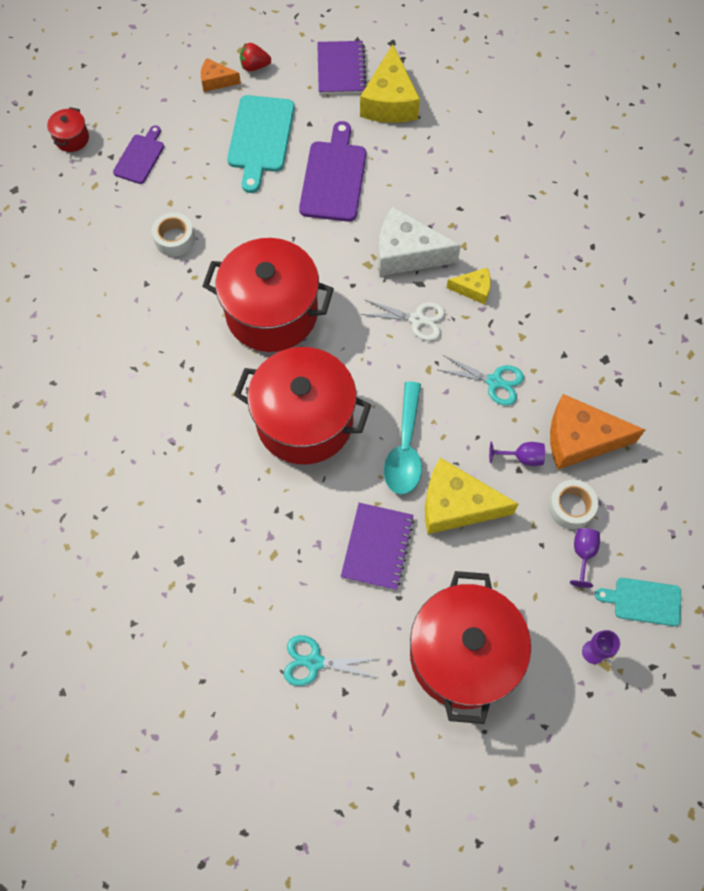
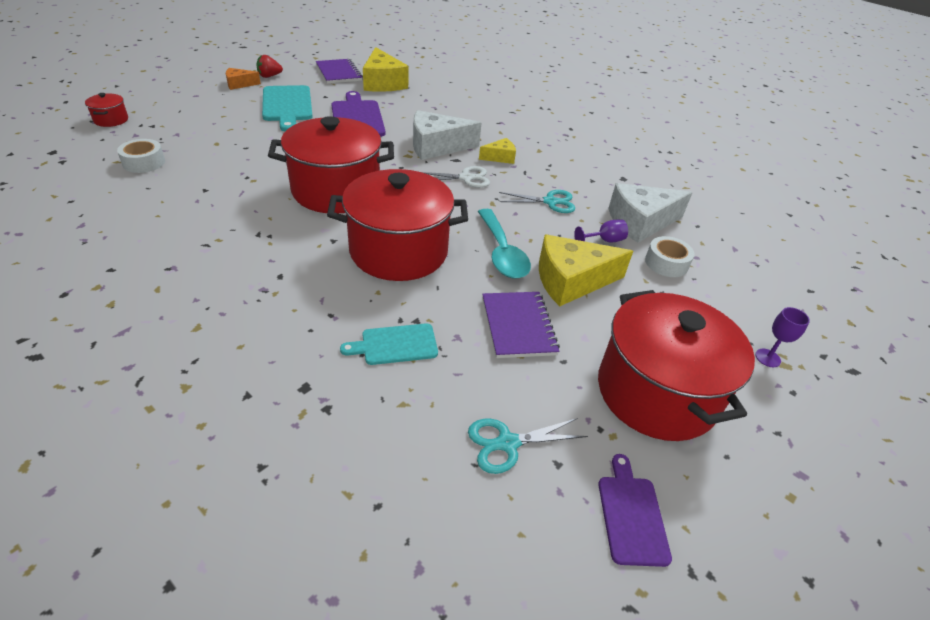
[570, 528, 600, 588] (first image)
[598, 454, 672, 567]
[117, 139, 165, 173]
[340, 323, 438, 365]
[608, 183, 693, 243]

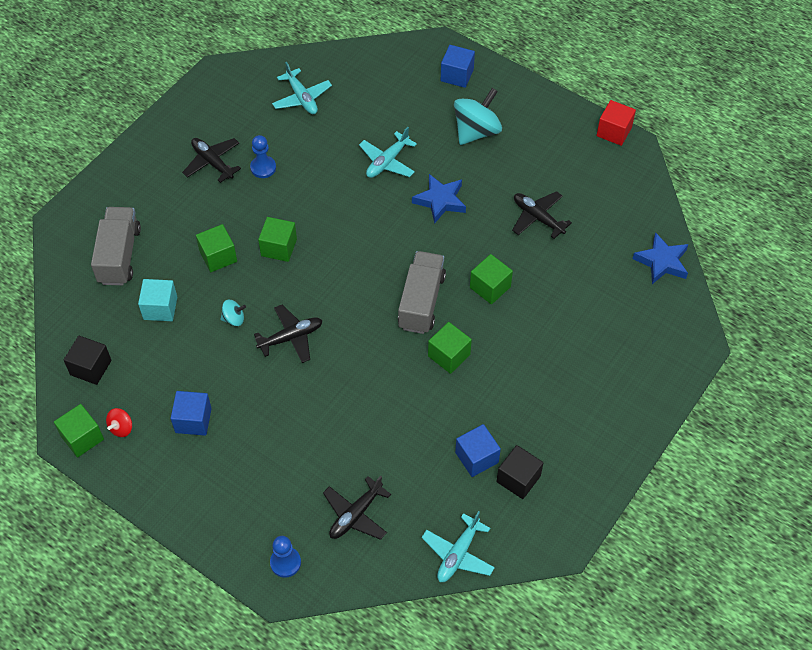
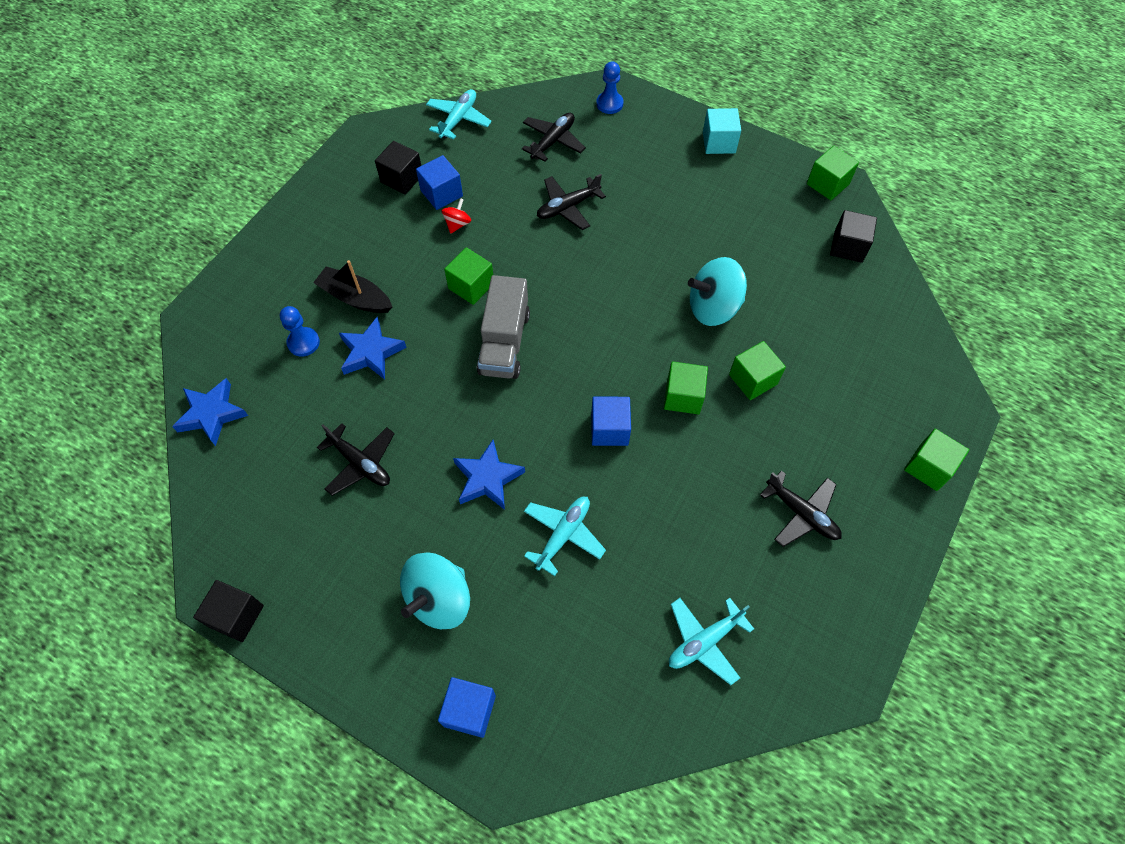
[91, 207, 141, 285] (first image)
[313, 260, 392, 313]
[339, 317, 407, 380]
[442, 198, 471, 234]
[703, 108, 741, 154]
[591, 397, 631, 446]
[280, 306, 320, 357]
[537, 174, 606, 230]
[904, 429, 969, 491]
[193, 580, 264, 642]
[669, 598, 754, 685]
[688, 257, 747, 326]

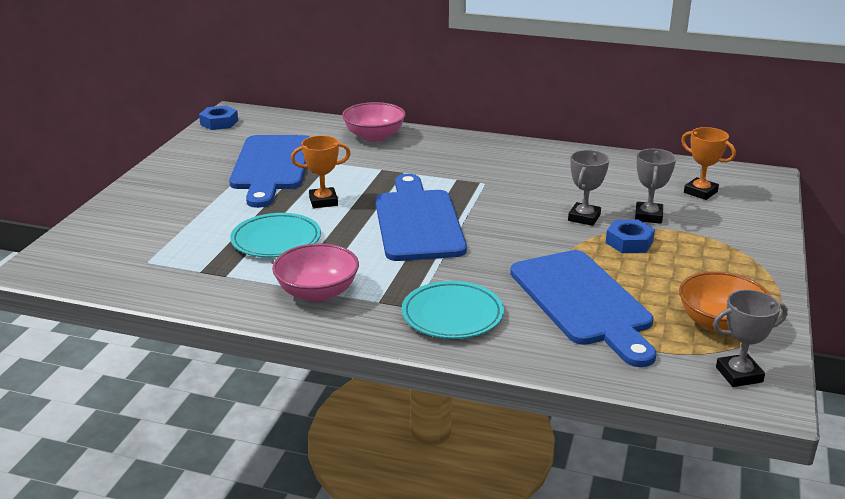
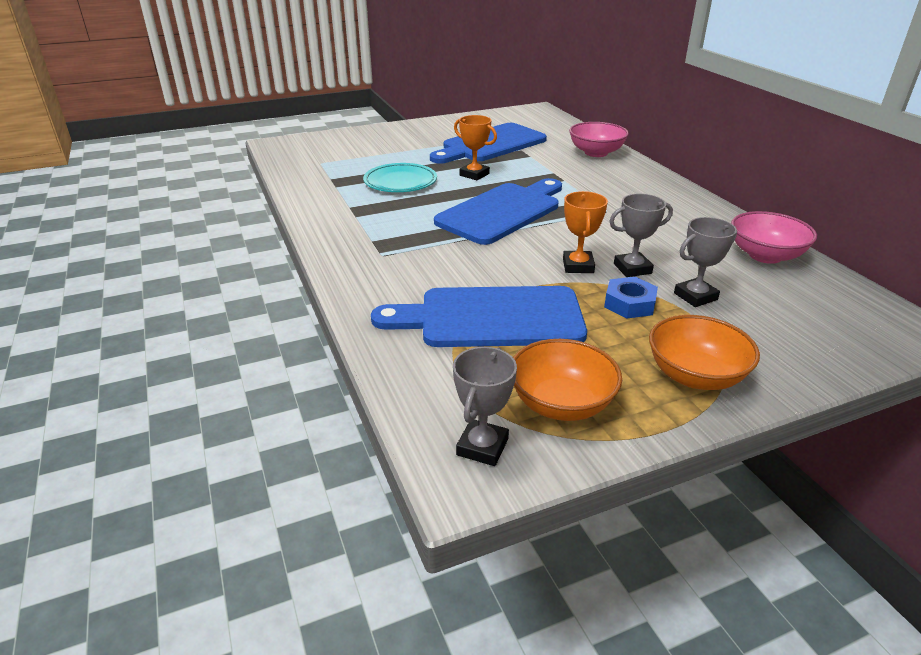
[199, 105, 238, 130] (first image)
[402, 281, 504, 339] (first image)
[649, 315, 760, 390]
[731, 211, 817, 264]
[563, 191, 608, 273]
[371, 286, 587, 347]
[453, 347, 517, 466]

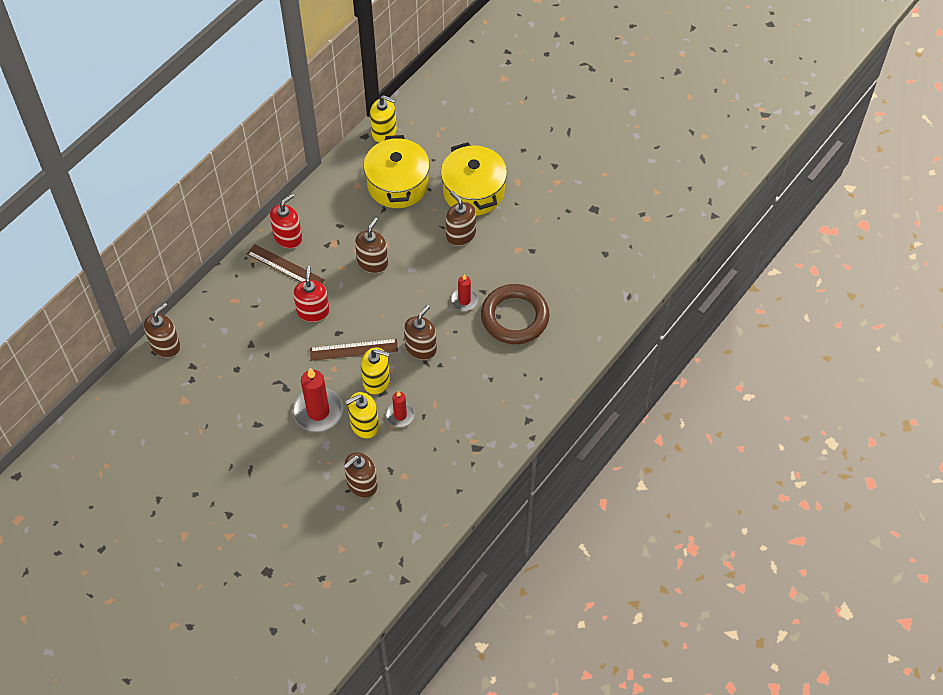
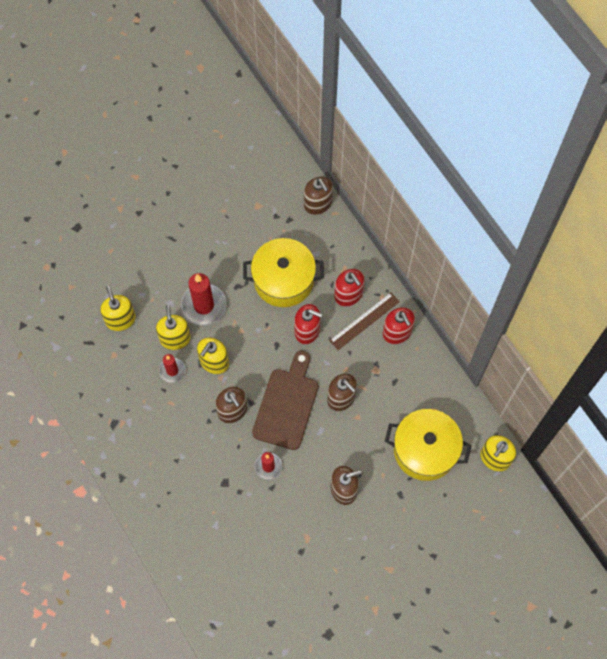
[310, 339, 398, 361] (first image)
[481, 284, 549, 344] (first image)
[252, 351, 319, 450]
[334, 269, 364, 307]
[243, 238, 324, 307]
[100, 286, 136, 331]

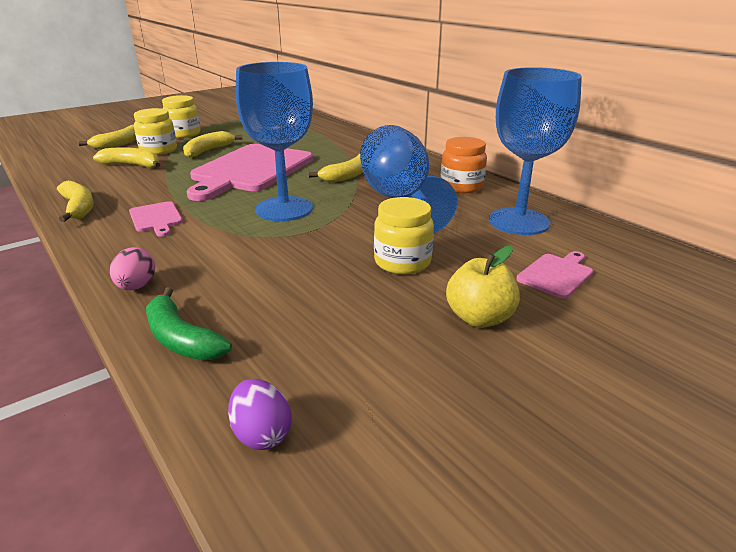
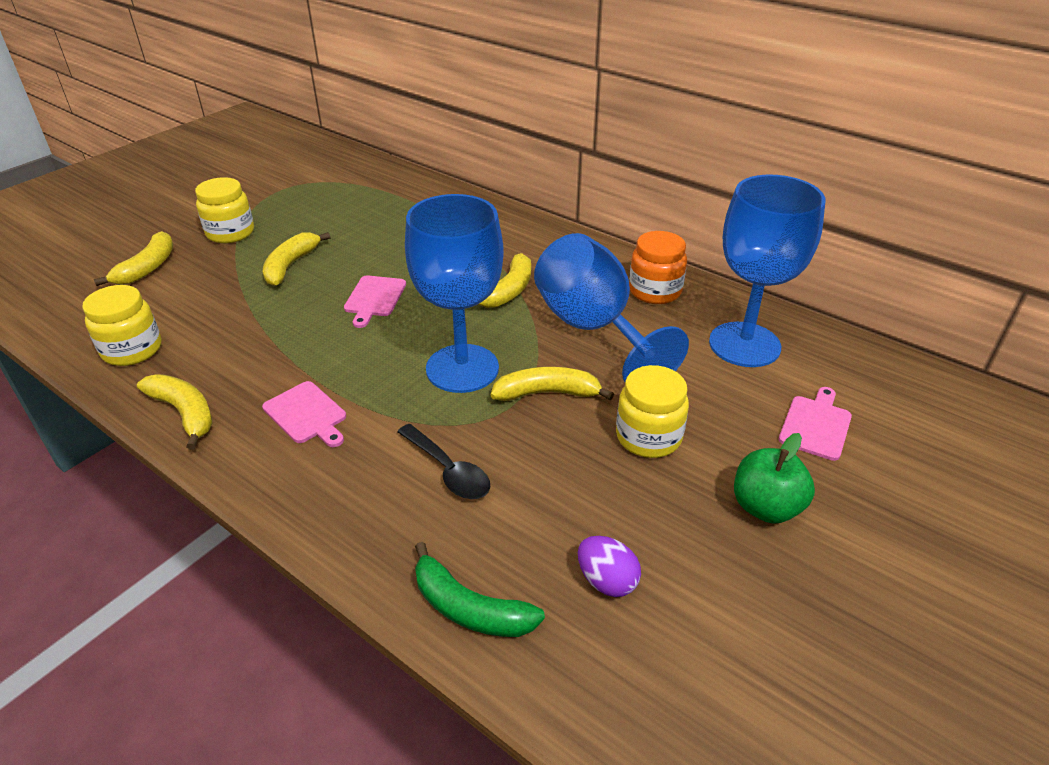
[110, 247, 155, 290] (first image)
[397, 424, 490, 499]
[491, 367, 614, 401]
[82, 285, 162, 366]
[578, 536, 641, 597]
[734, 433, 815, 524]
[344, 275, 406, 328]

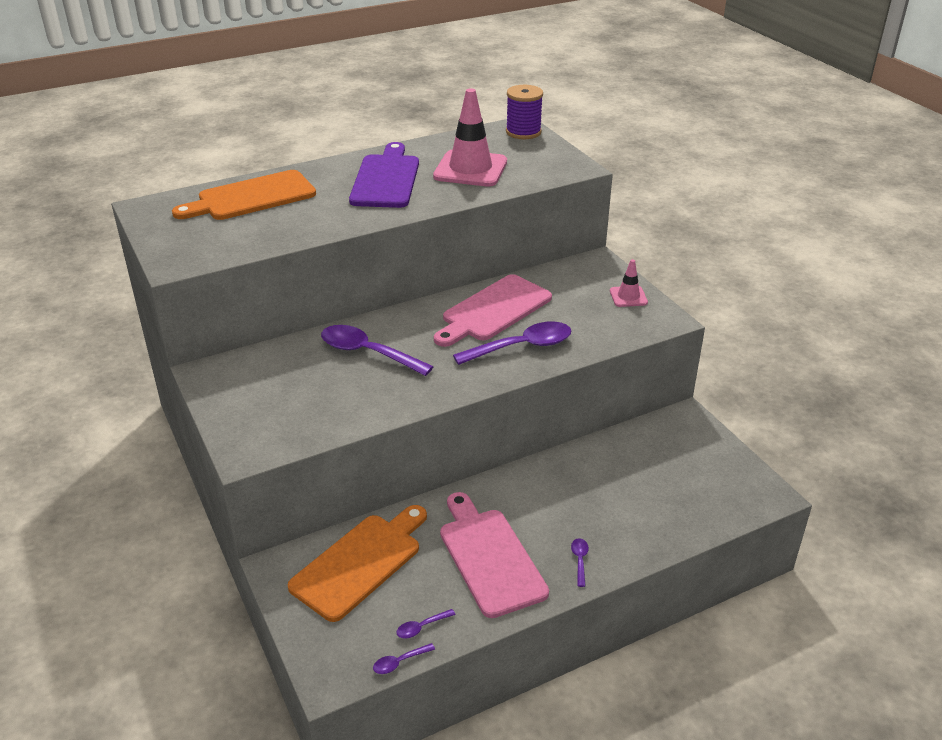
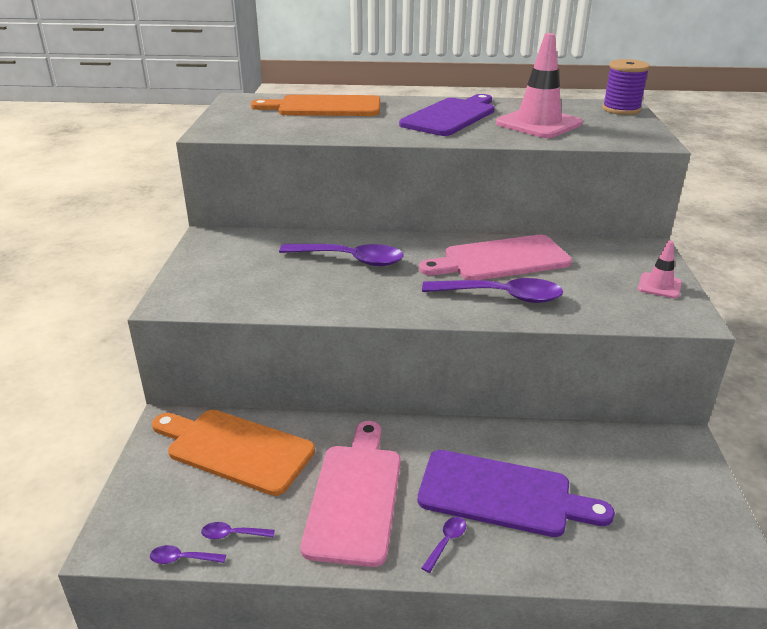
[417, 450, 615, 537]
[152, 410, 315, 496]
[279, 244, 403, 266]

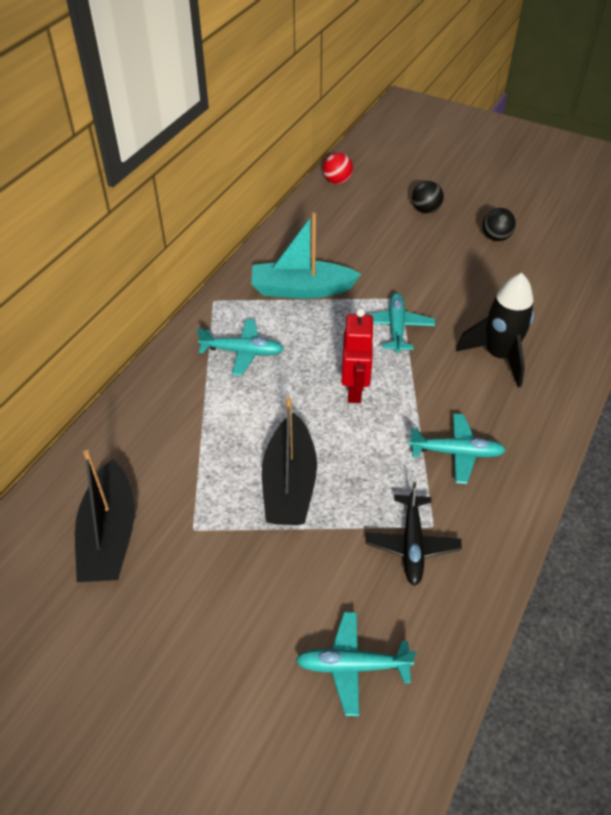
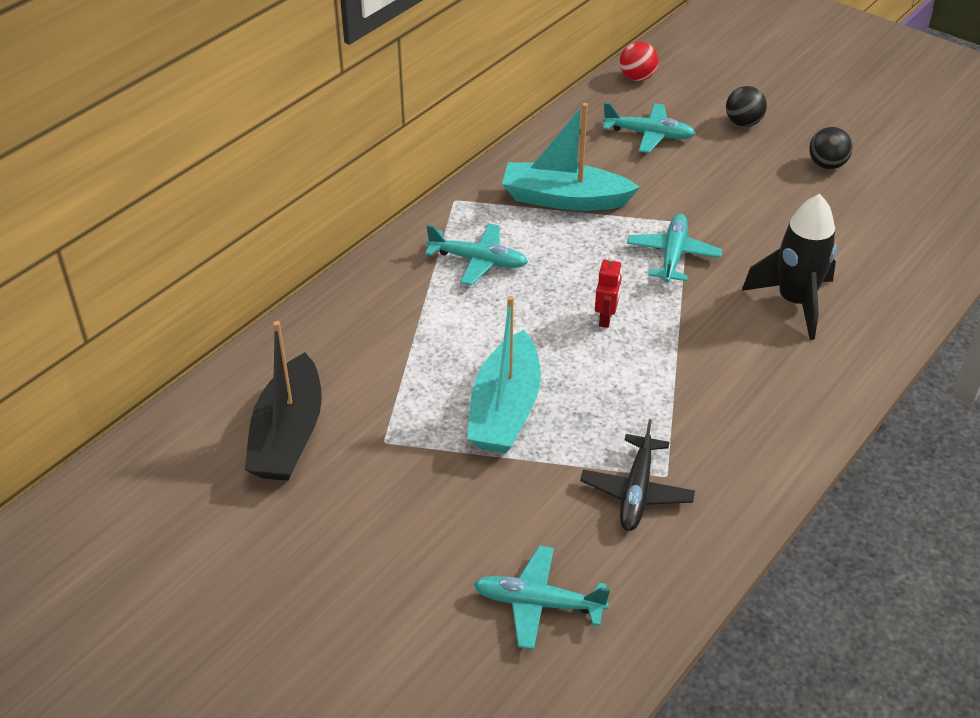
[603, 102, 696, 153]
[467, 296, 541, 453]
[595, 255, 622, 328]

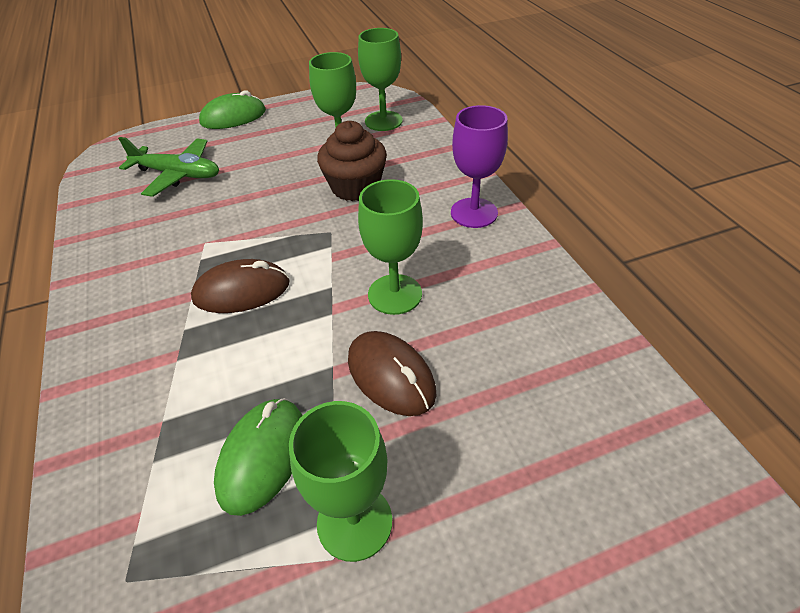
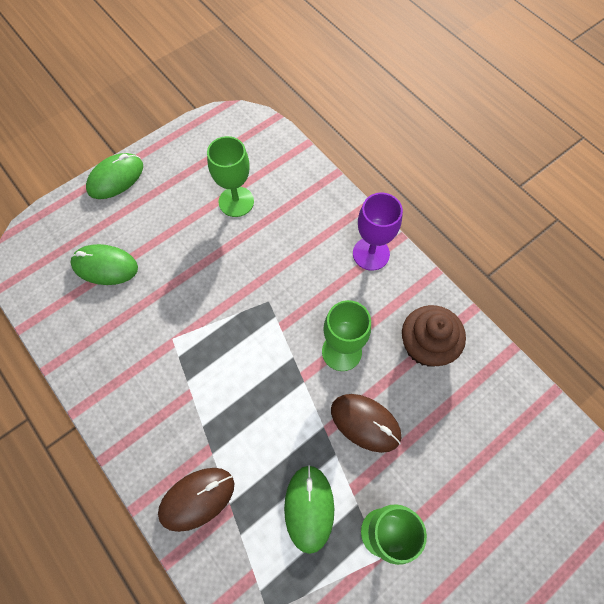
[358, 28, 402, 131] (first image)
[158, 468, 234, 532]
[402, 305, 466, 367]
[70, 244, 138, 285]

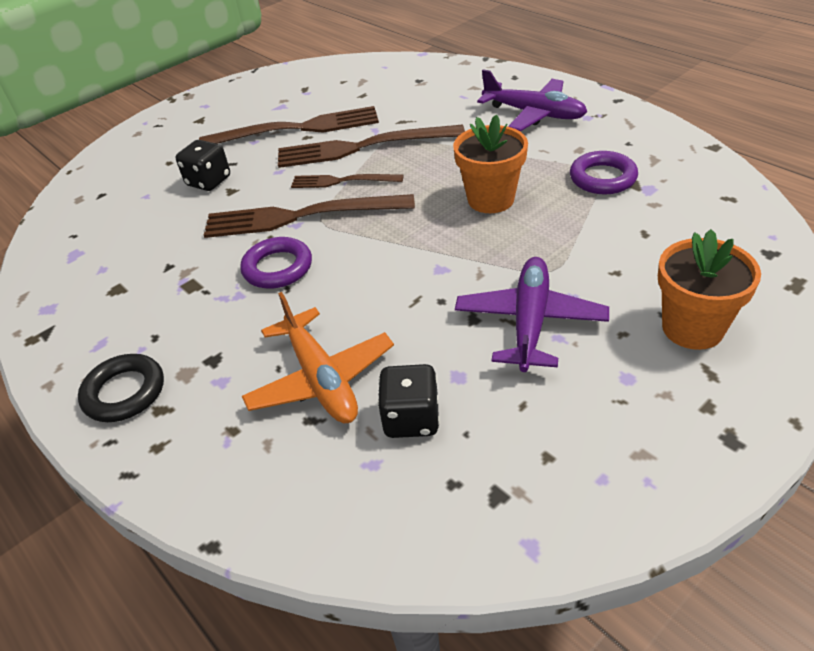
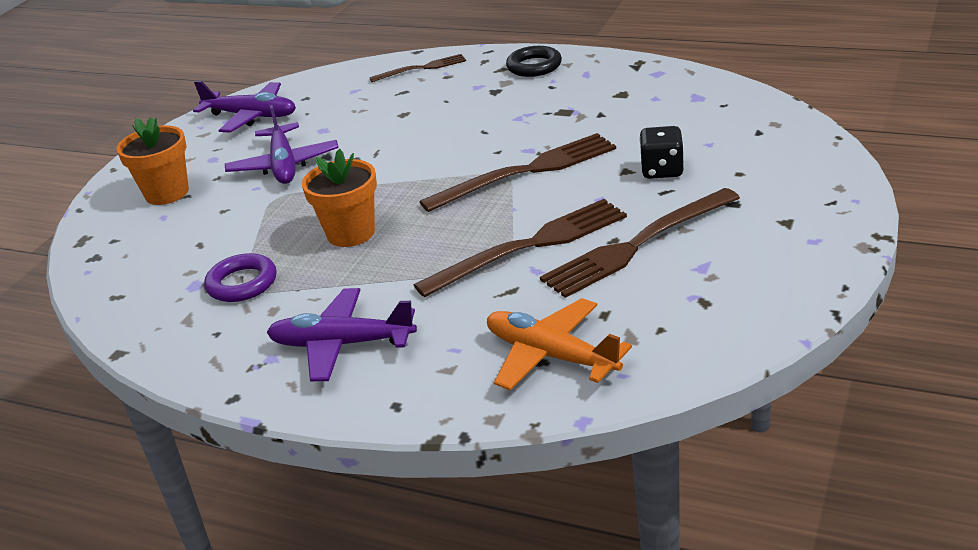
[240, 237, 312, 289] (first image)
[378, 364, 440, 438] (first image)
[193, 81, 296, 133]
[487, 298, 632, 390]
[369, 54, 466, 82]

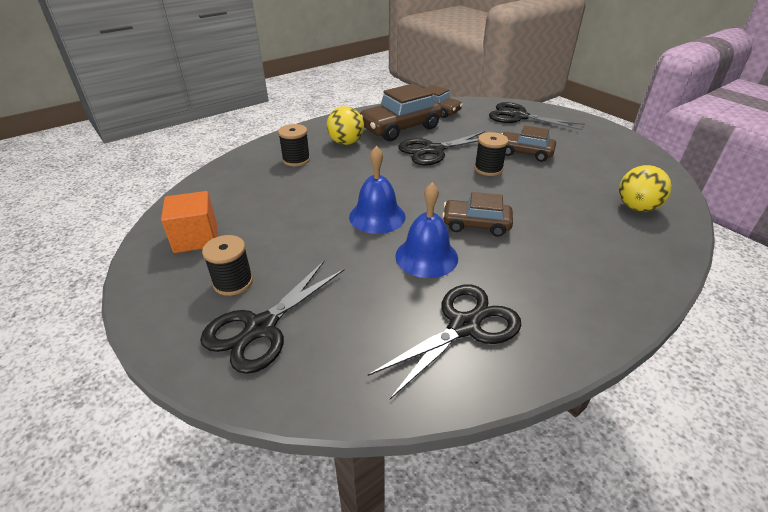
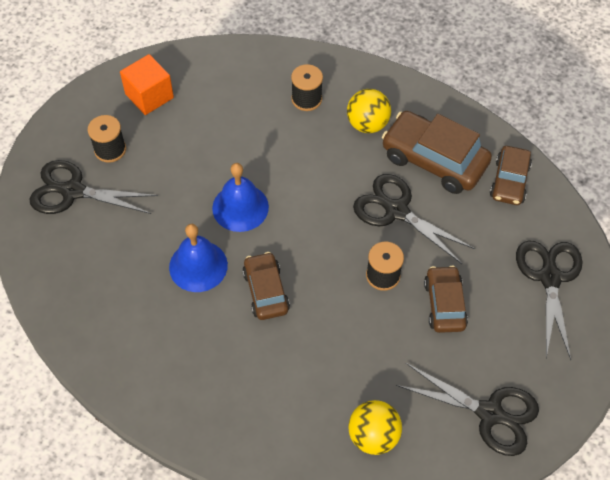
[396, 363, 539, 456]

